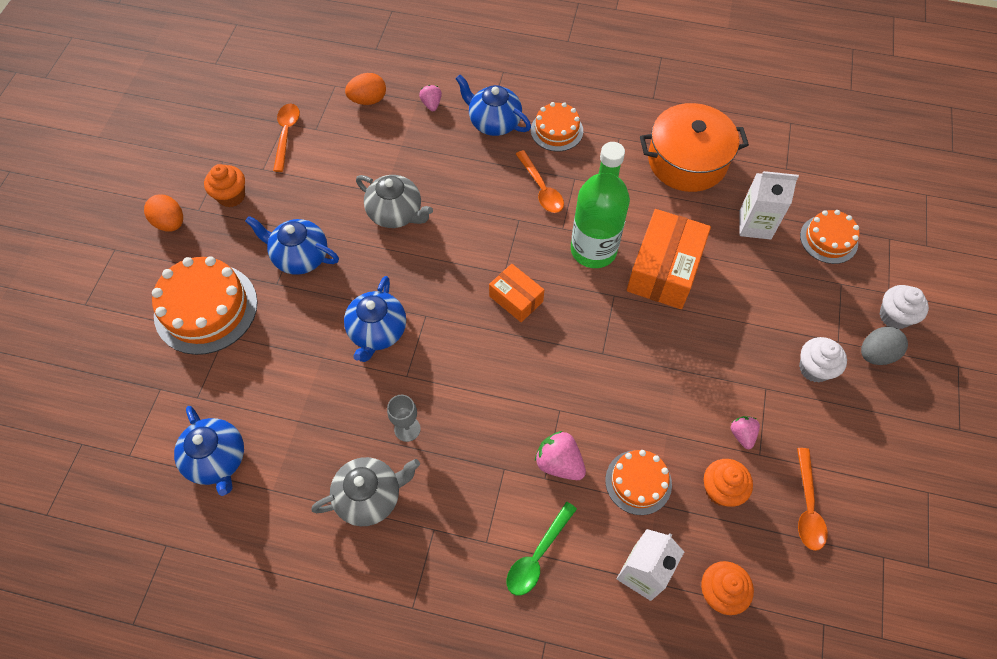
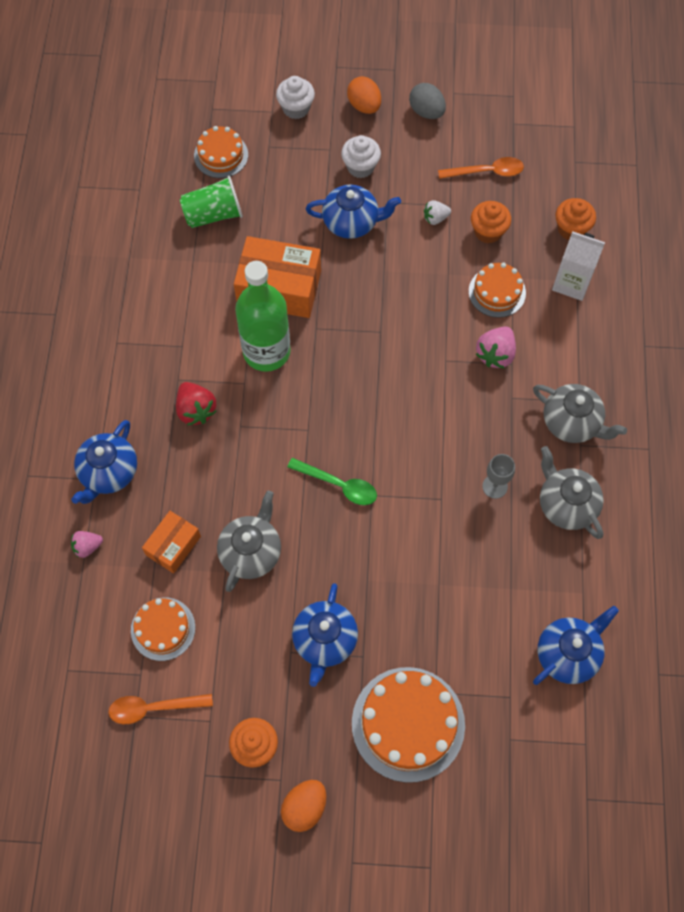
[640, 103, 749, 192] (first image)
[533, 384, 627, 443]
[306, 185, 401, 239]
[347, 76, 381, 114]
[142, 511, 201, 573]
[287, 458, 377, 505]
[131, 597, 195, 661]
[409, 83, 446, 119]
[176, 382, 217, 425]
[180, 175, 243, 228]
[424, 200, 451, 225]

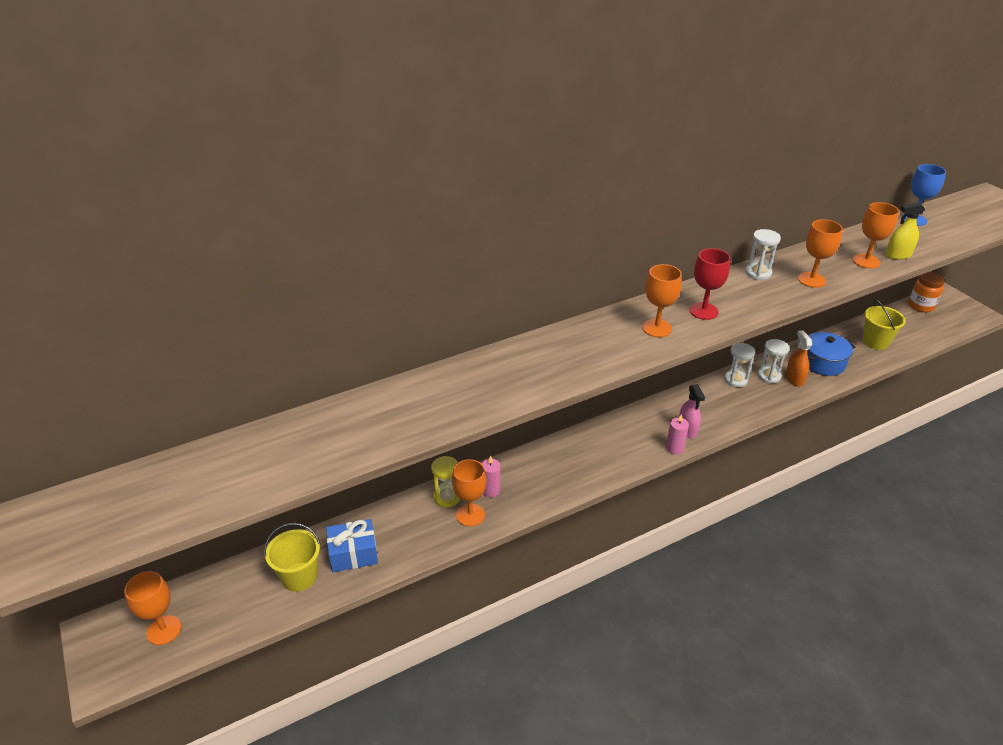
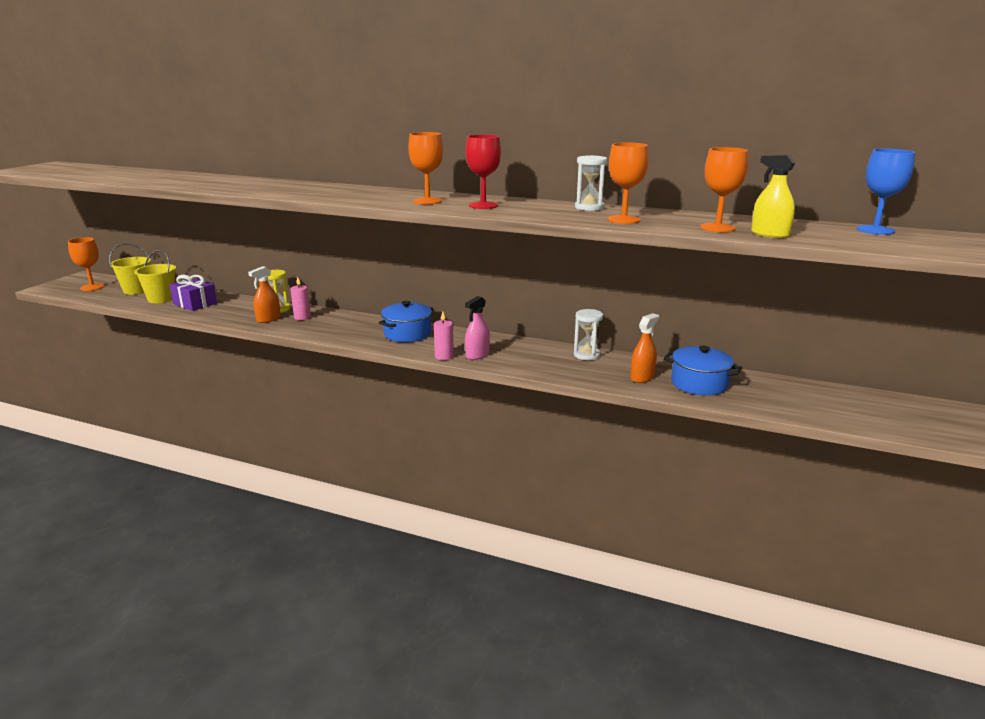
[758, 339, 789, 383] (first image)
[908, 272, 944, 312] (first image)
[379, 301, 433, 342]
[109, 243, 151, 295]
[248, 266, 281, 323]
[169, 275, 217, 311]

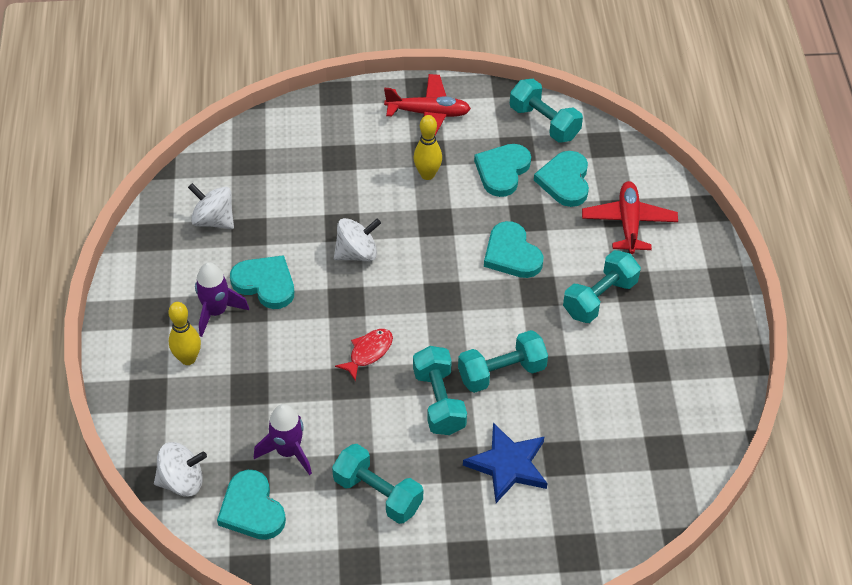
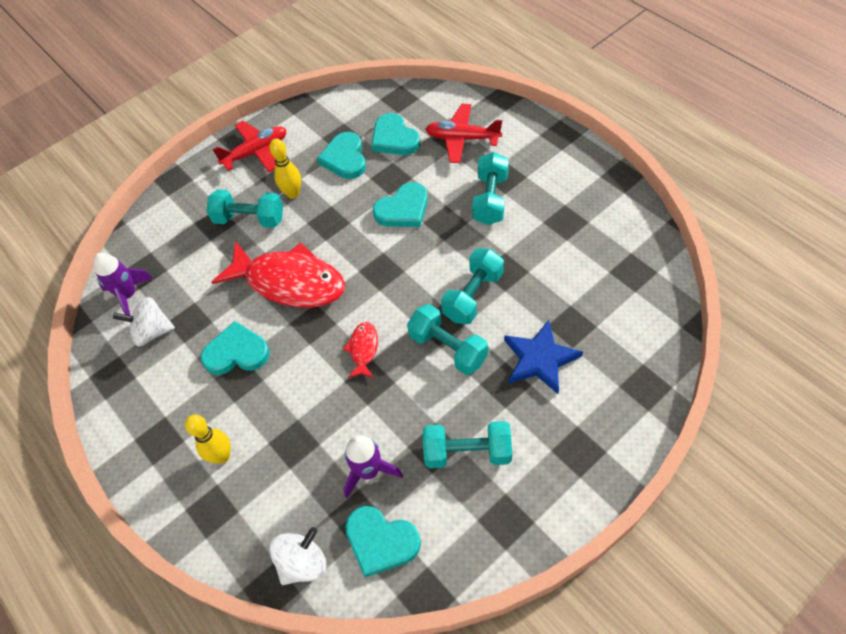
[94, 253, 153, 316]
[206, 189, 283, 228]
[211, 241, 345, 308]
[373, 182, 428, 227]
[425, 104, 502, 163]

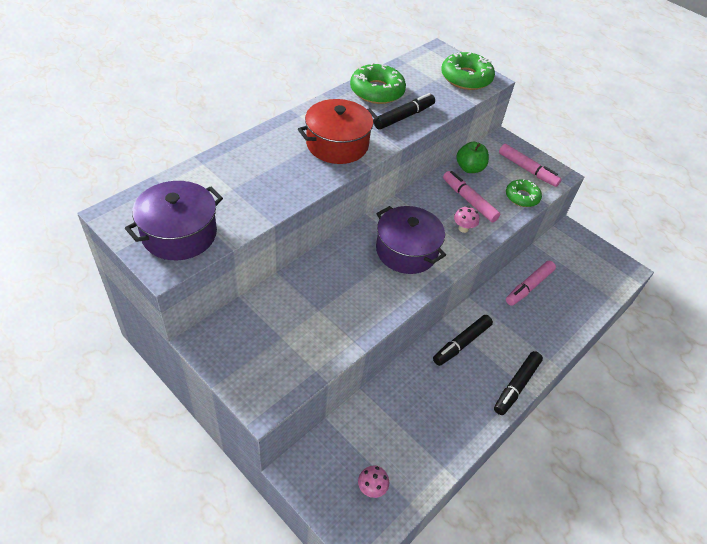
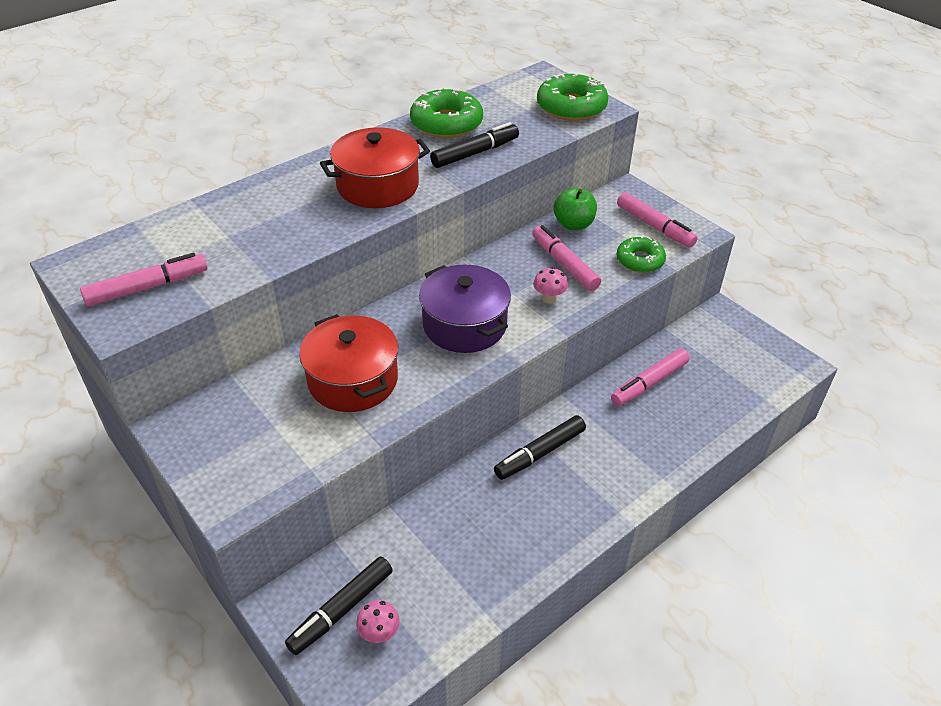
[299, 314, 398, 412]
[285, 556, 393, 655]
[80, 253, 207, 306]

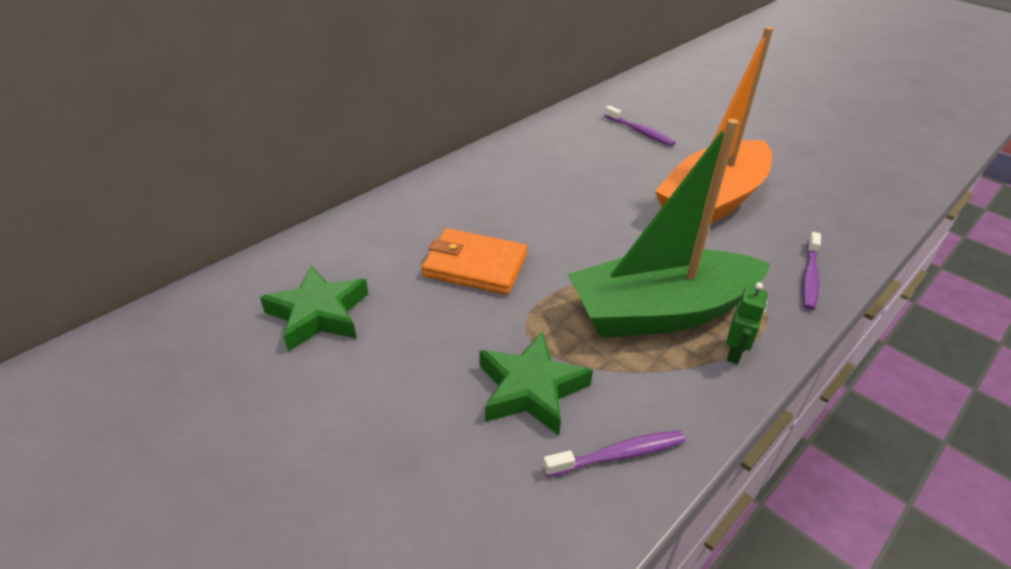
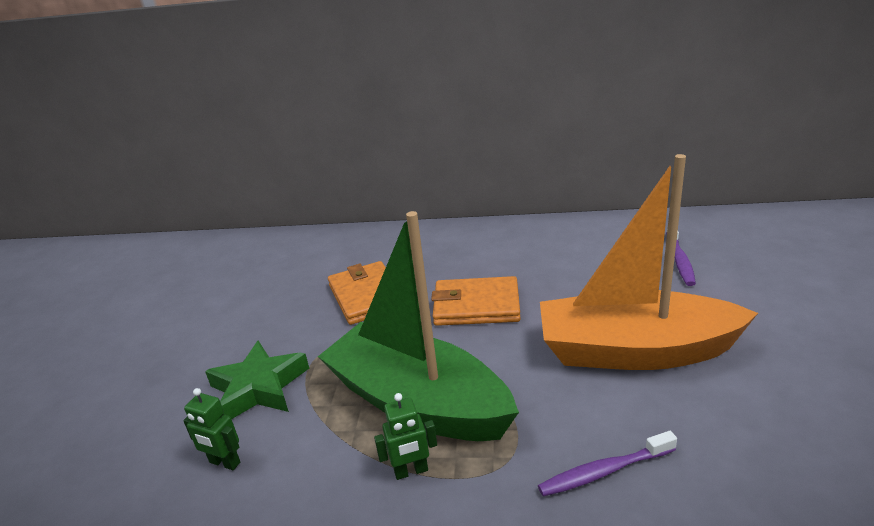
[260, 265, 368, 352] (first image)
[431, 276, 521, 326]
[183, 388, 240, 470]

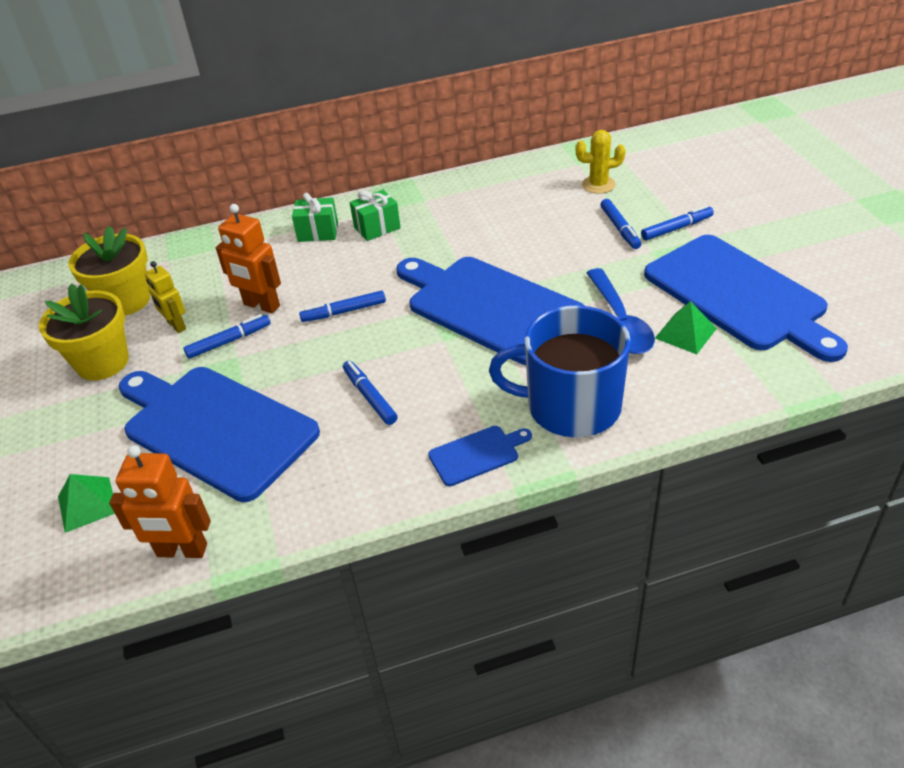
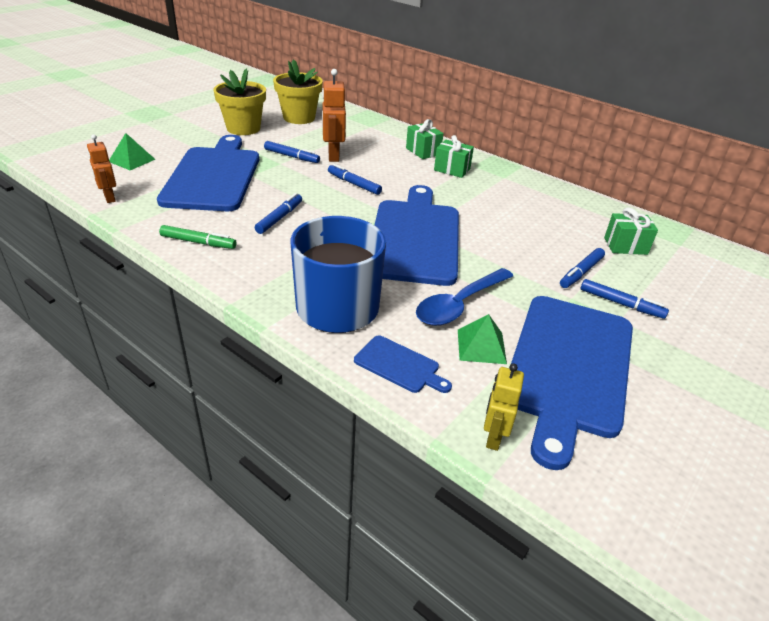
[159, 225, 236, 249]
[484, 363, 524, 451]
[354, 335, 452, 393]
[604, 207, 658, 255]
[87, 134, 116, 203]

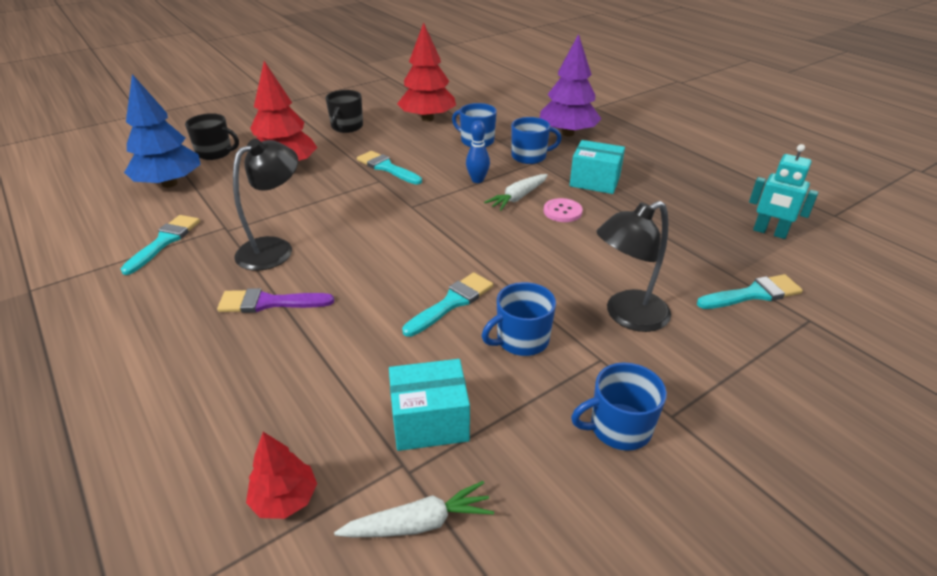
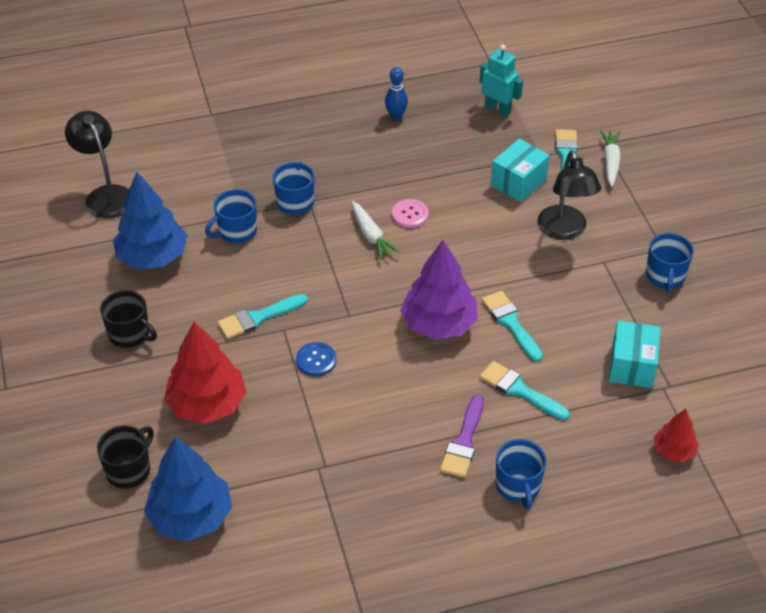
[296, 342, 337, 376]
[480, 361, 570, 420]
[65, 111, 129, 218]
[600, 130, 621, 187]
[385, 67, 408, 120]
[496, 439, 546, 510]
[400, 240, 478, 340]
[491, 139, 550, 202]
[113, 172, 187, 269]
[480, 44, 523, 117]

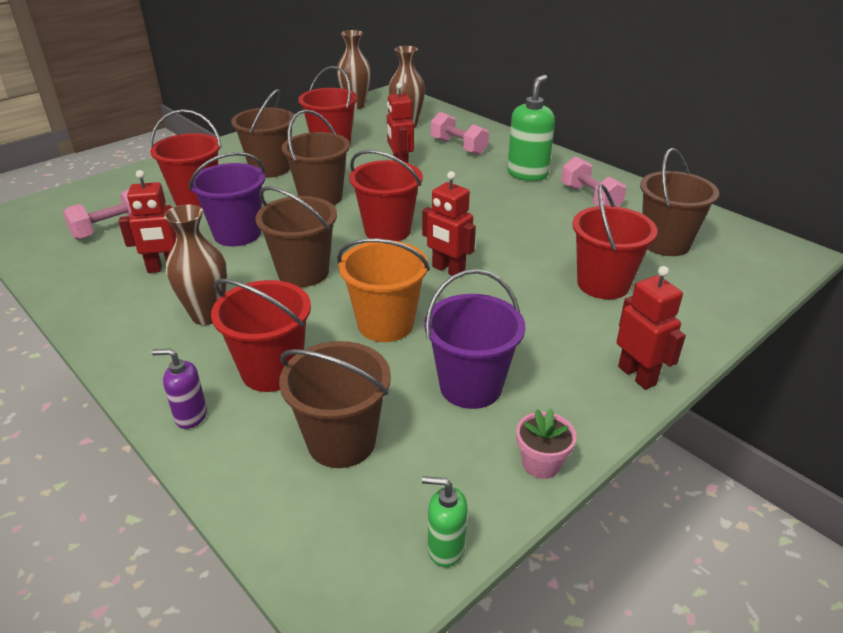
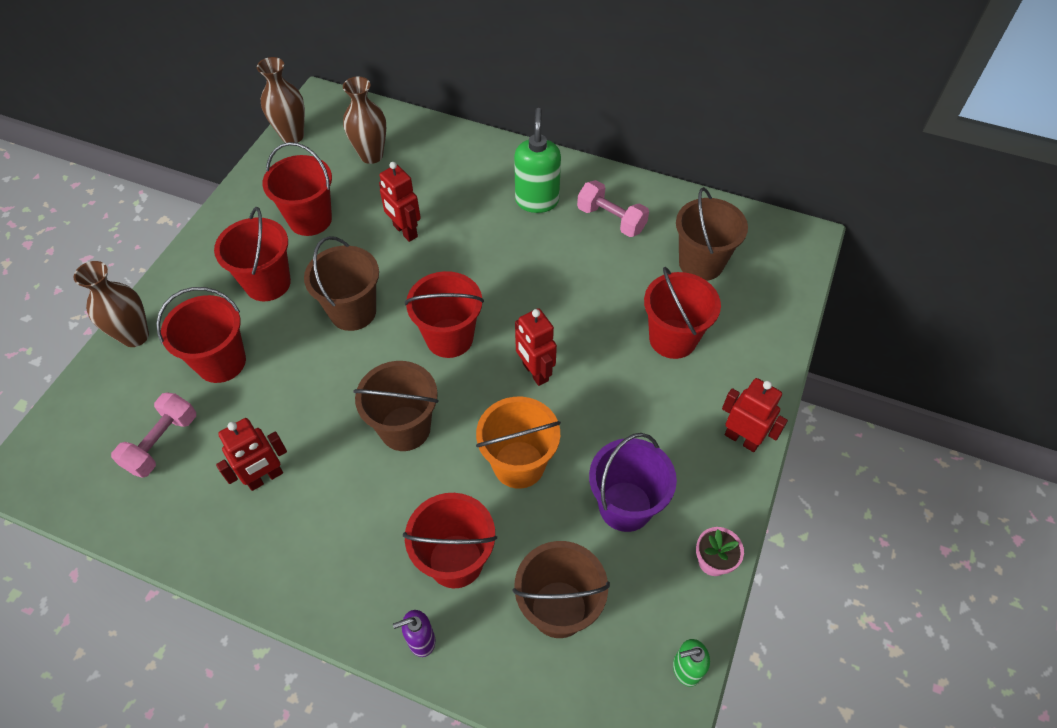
[189, 152, 265, 246] (first image)
[431, 112, 489, 155] (first image)
[74, 261, 149, 347]
[214, 207, 291, 301]
[515, 308, 557, 386]

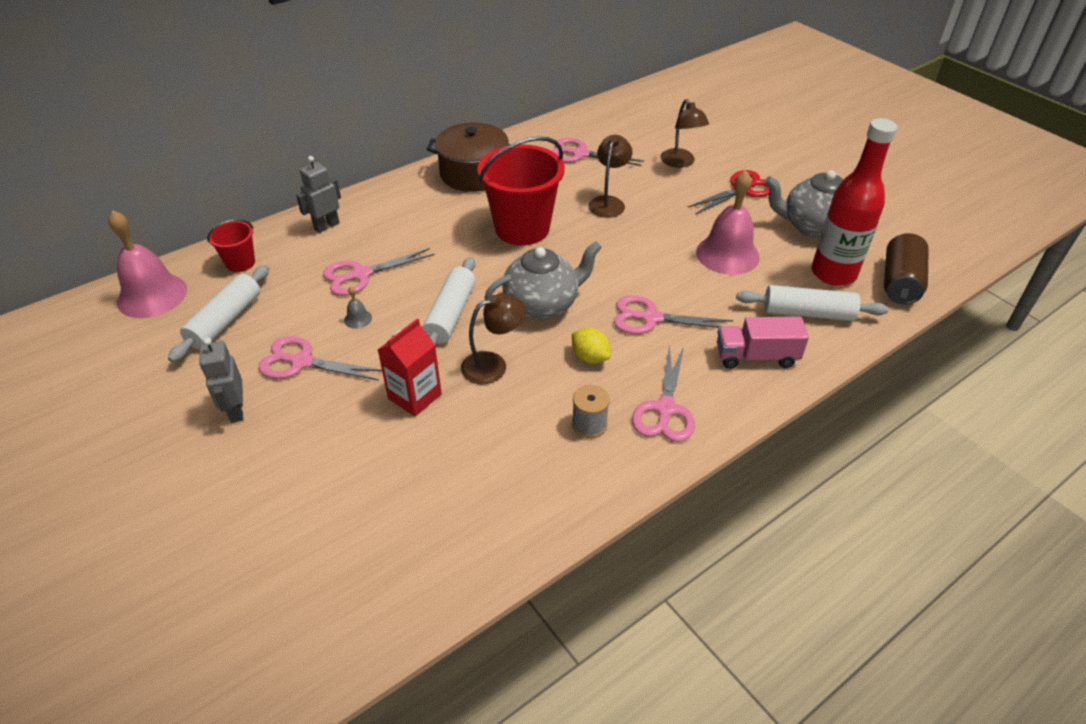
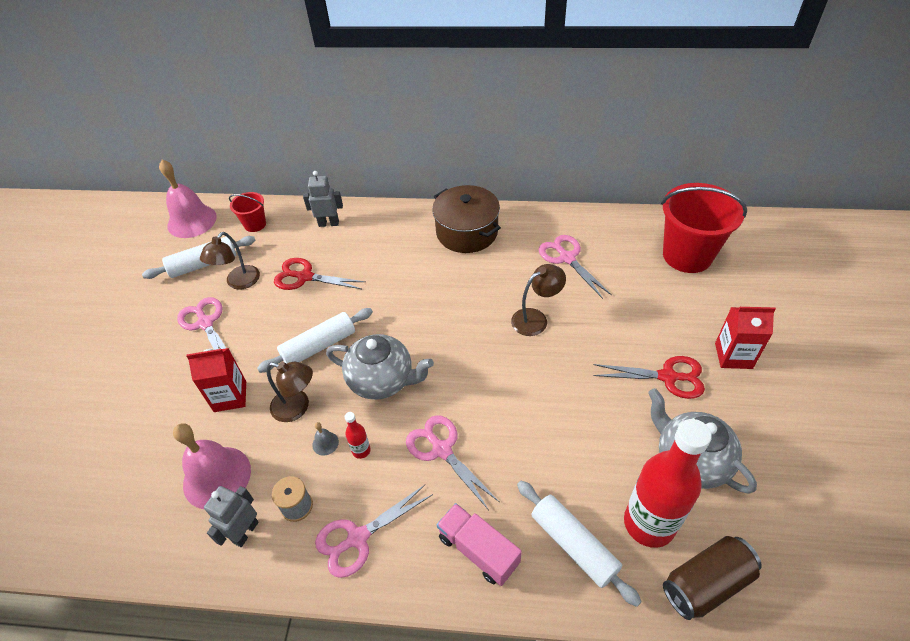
[715, 307, 776, 369]
[204, 486, 259, 547]
[312, 422, 339, 456]
[661, 183, 747, 273]
[200, 232, 260, 289]
[173, 423, 251, 509]
[345, 412, 371, 459]
[274, 258, 366, 290]

